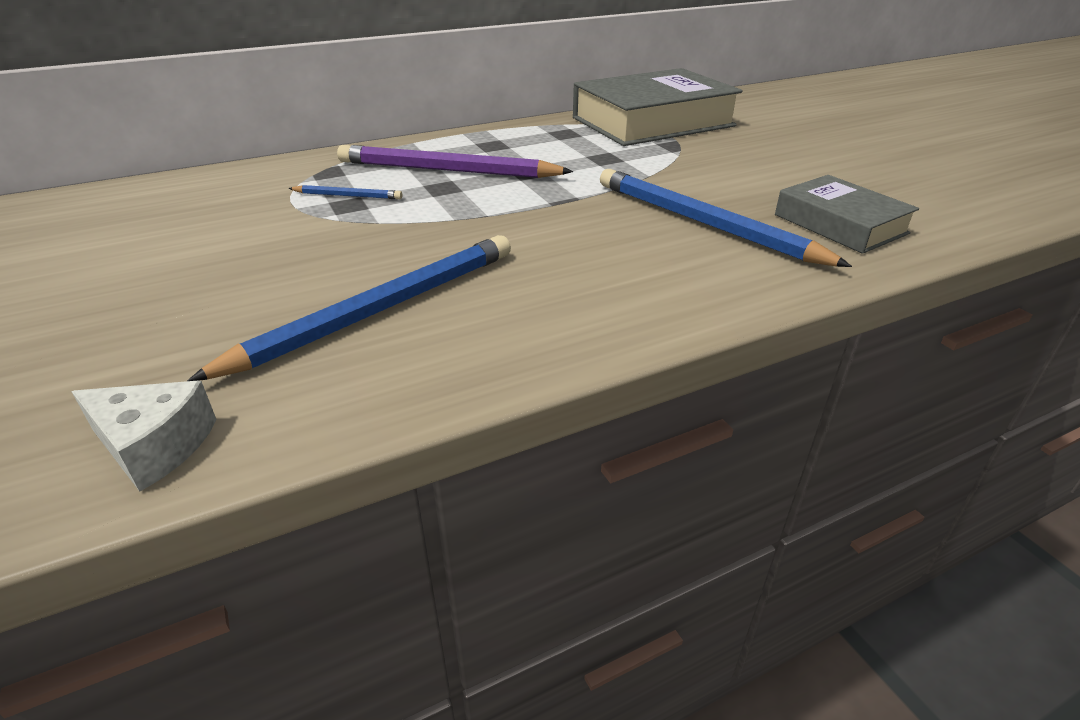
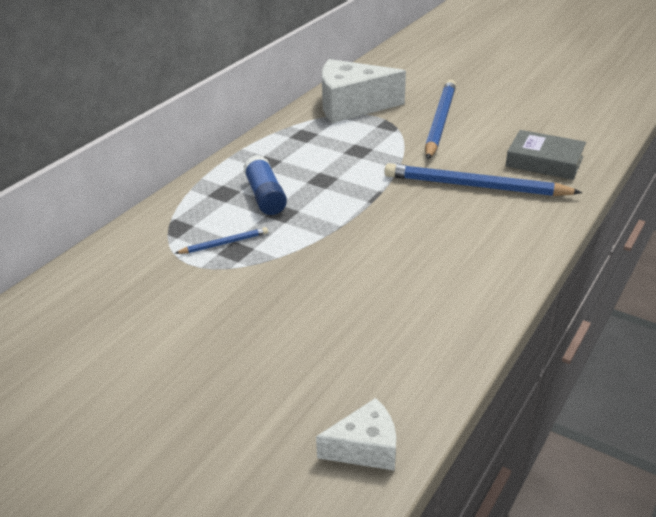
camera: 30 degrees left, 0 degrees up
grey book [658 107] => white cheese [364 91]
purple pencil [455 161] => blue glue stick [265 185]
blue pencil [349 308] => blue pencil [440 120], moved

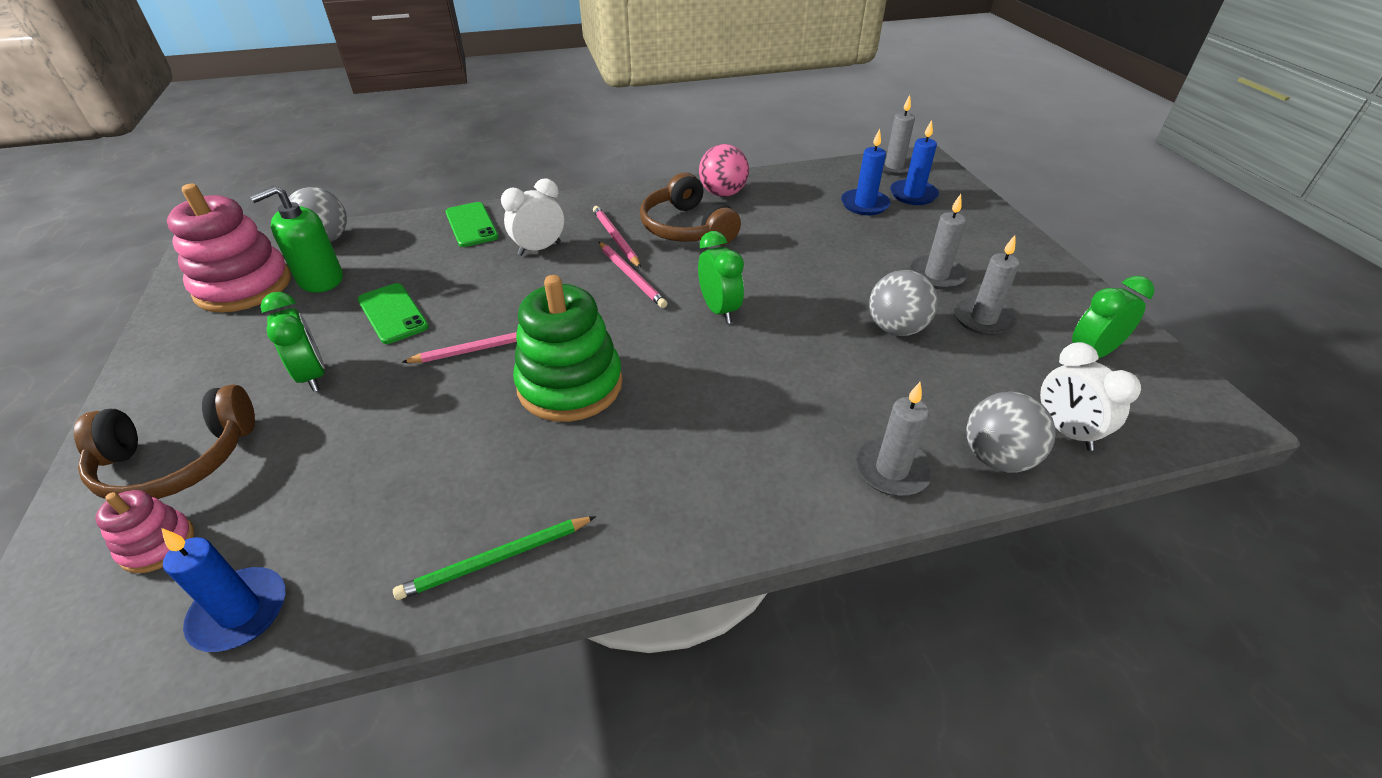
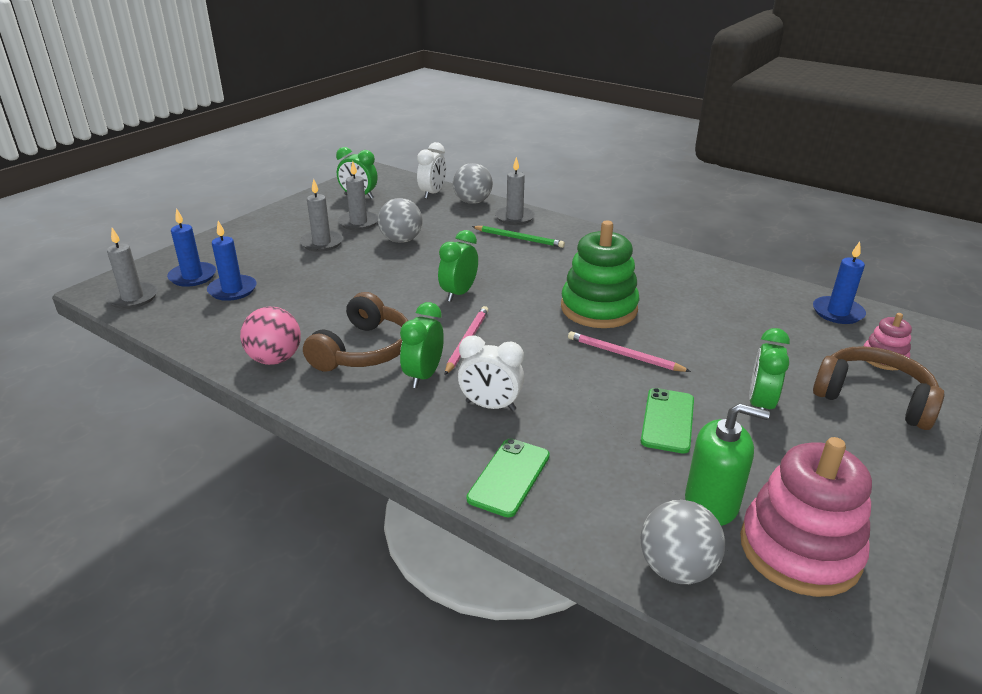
camera: 130 degrees left, 10 degrees down
pink pencil [617 237] => green clock [422 345]
green pencil [494 558] => green pencil [518 237], moved

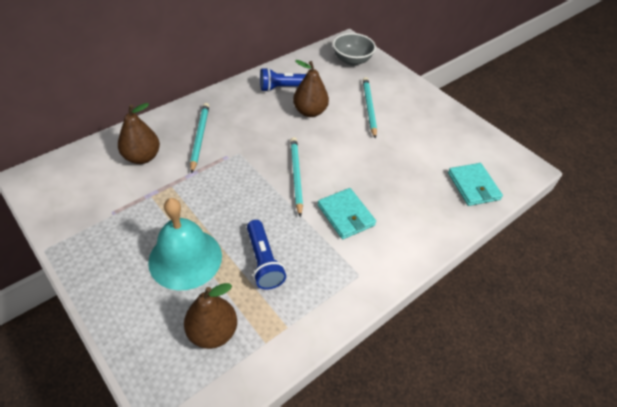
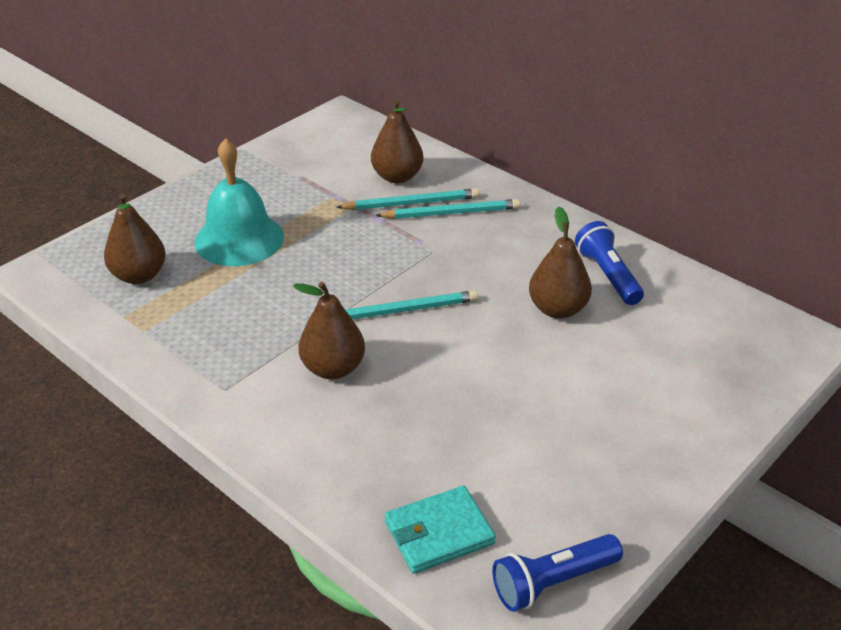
camera: 85 degrees right, 10 degrees down
grey bowl [354 49] => nothing
turquoise pencil [370 108] => turquoise pencil [407 199], moved
turquoise wallet [347 213] => brown pear [329 330]
blue flashlight [266 255] => blue flashlight [557 572], moved

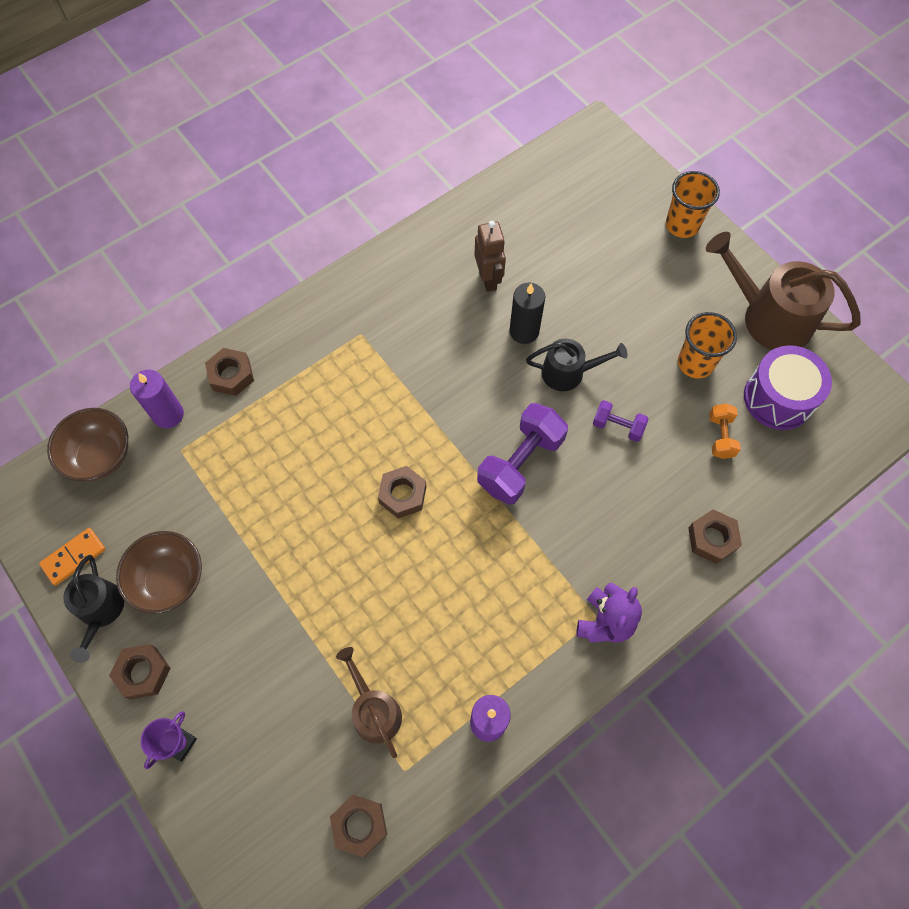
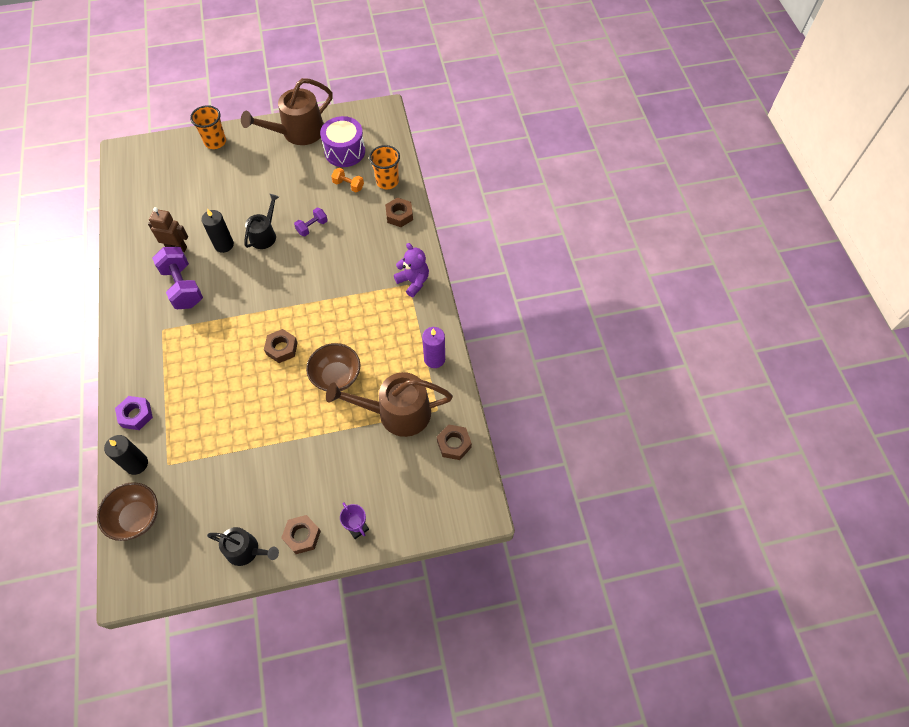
camera: 65 degrees left, 5 degrees down
orange cup [707 345] => orange cup [384 167], moved
brown nut [229 372] => purple nut [134 413]
purple candle [157 399] => black candle [126 455]
purple dumbbell [522 454] => purple dumbbell [177 278], moved
orange domino [72 557] => nothing
brown bowl [159 572] => brown bowl [333 367], moved
brown watering can [369 702] => brown watering can [389 404], x1.70

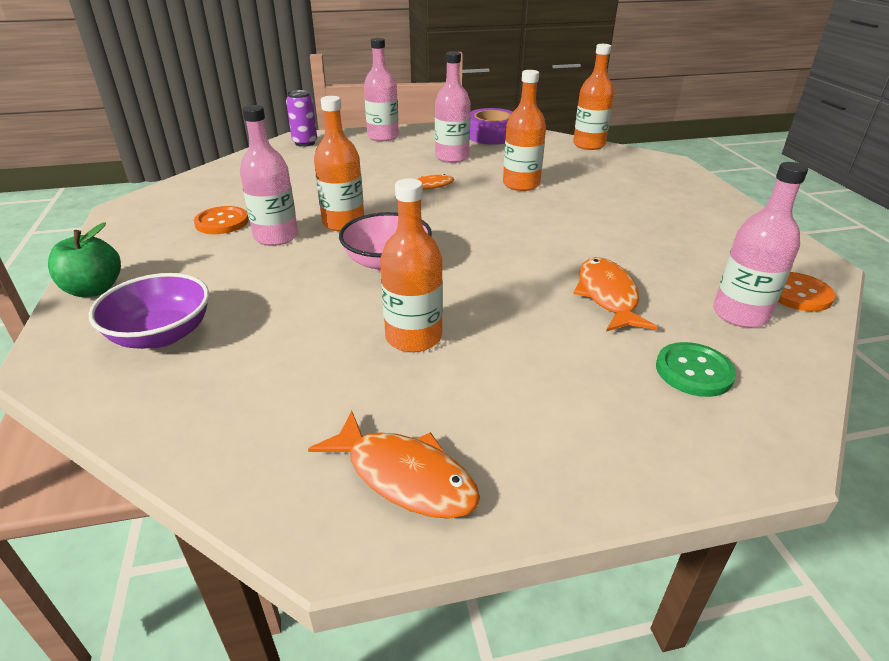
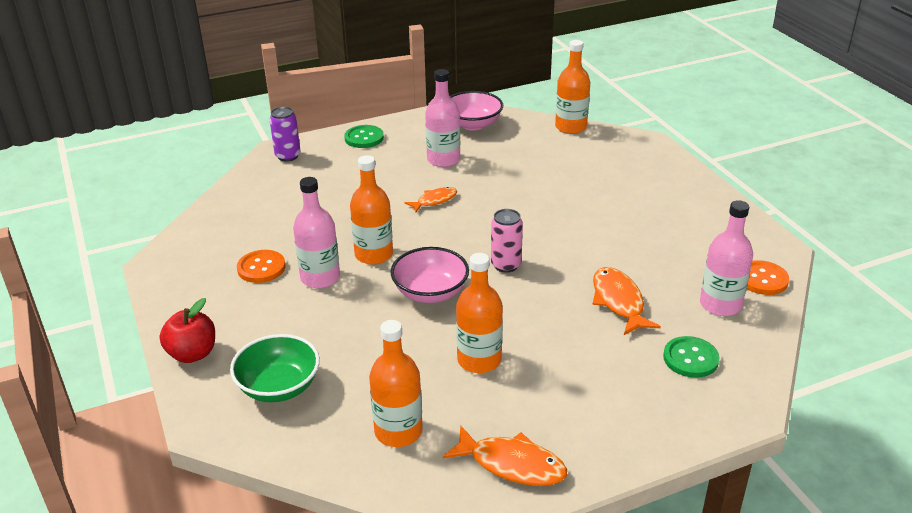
camera: 10 degrees left, 0 degrees up
pink bottle [381 89] => green button [364 136]
orange bottle [524 130] => orange bottle [396 383], moved
purple tape [491 126] => pink bowl [476 111]
green apple [84 259] => red apple [187 330]
purple bowl [149 311] => green bowl [275 368]
nothing => pink can [507 241]

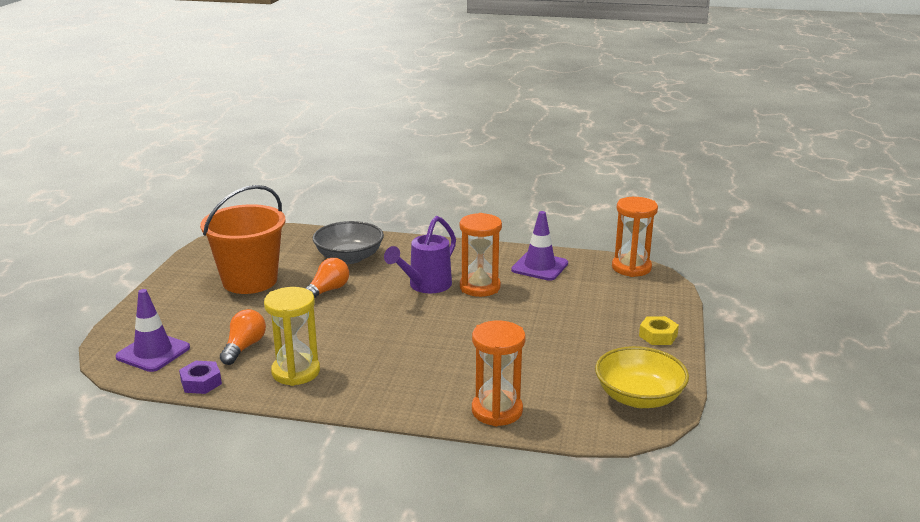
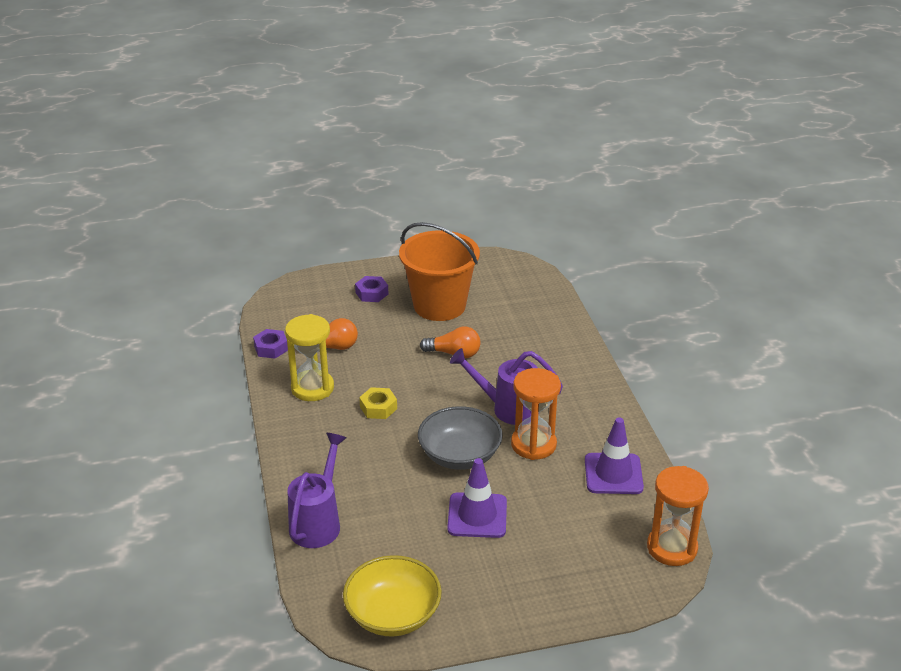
camera: 65 degrees right, 10 degrees up
grey bowl [348 242] => grey bowl [460 438], moved
purple traffic cone [152 330] => purple traffic cone [477 498], moved
yellow nut [659 330] => yellow nut [378 403], moved
orange hourglass [499 373] => purple watering can [317 490]
nothing => purple nut [371 289]

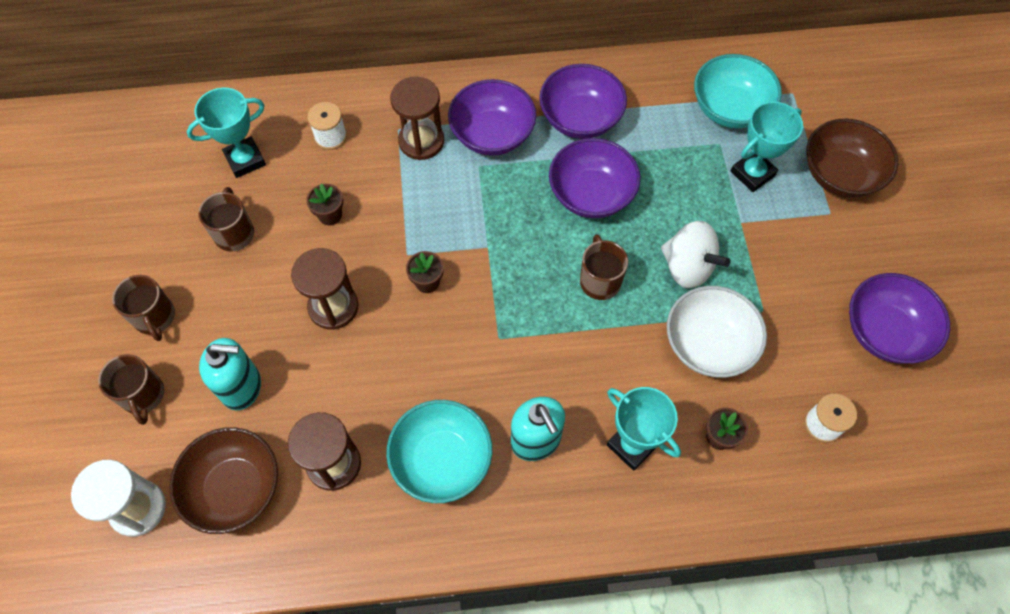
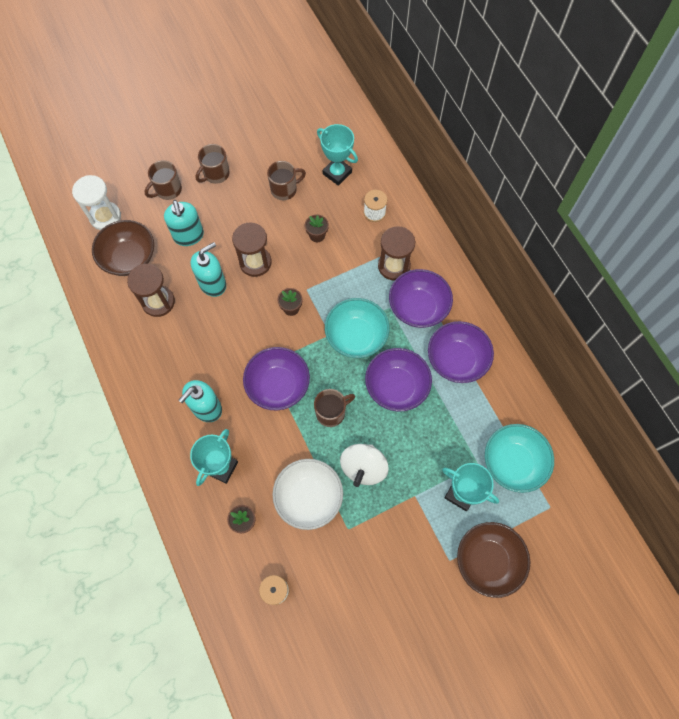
camera: 70 degrees right, 5 degrees up
purple bowl [899 318] => purple bowl [276 378], moved
turquoise bowl [439 451] => turquoise bowl [357 328], moved
nothing => turquoise soap dispenser [208 269]

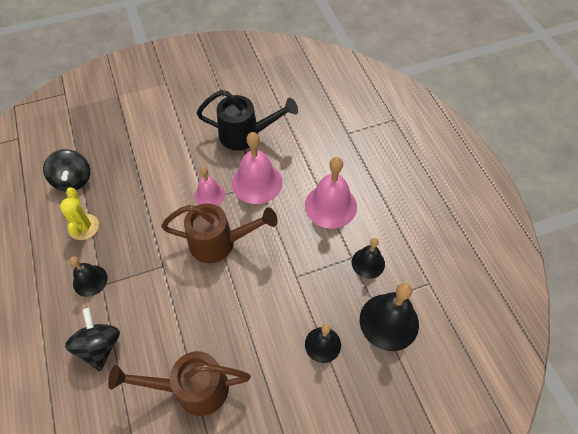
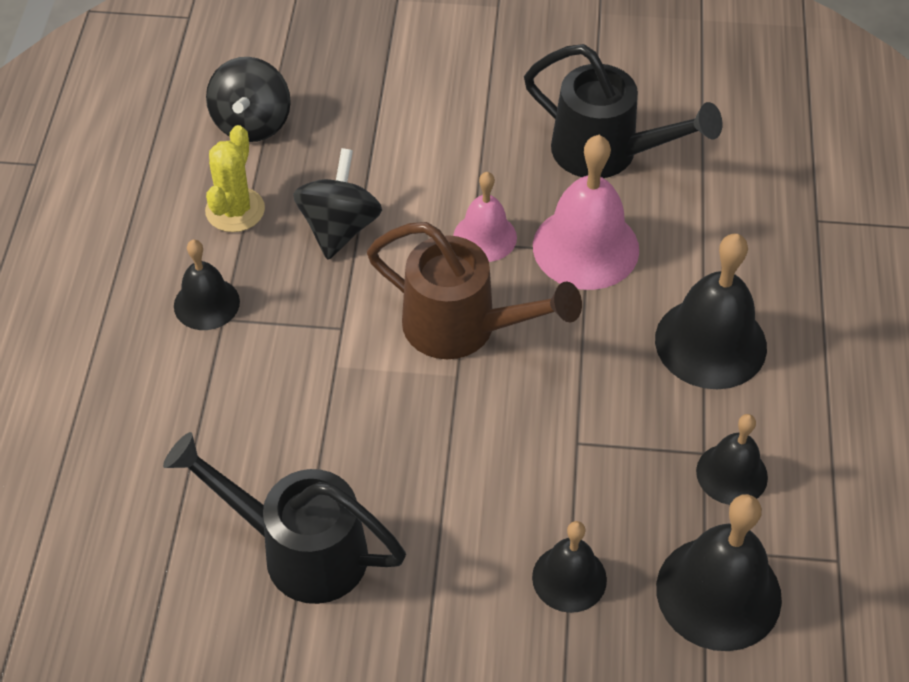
camera: 25 degrees right, 5 degrees down
pink bell [331 193] => black bell [711 311]
black spinning top [92 339] => black spinning top [337 204], moved
brown watering can [179 383] => black watering can [284 518]

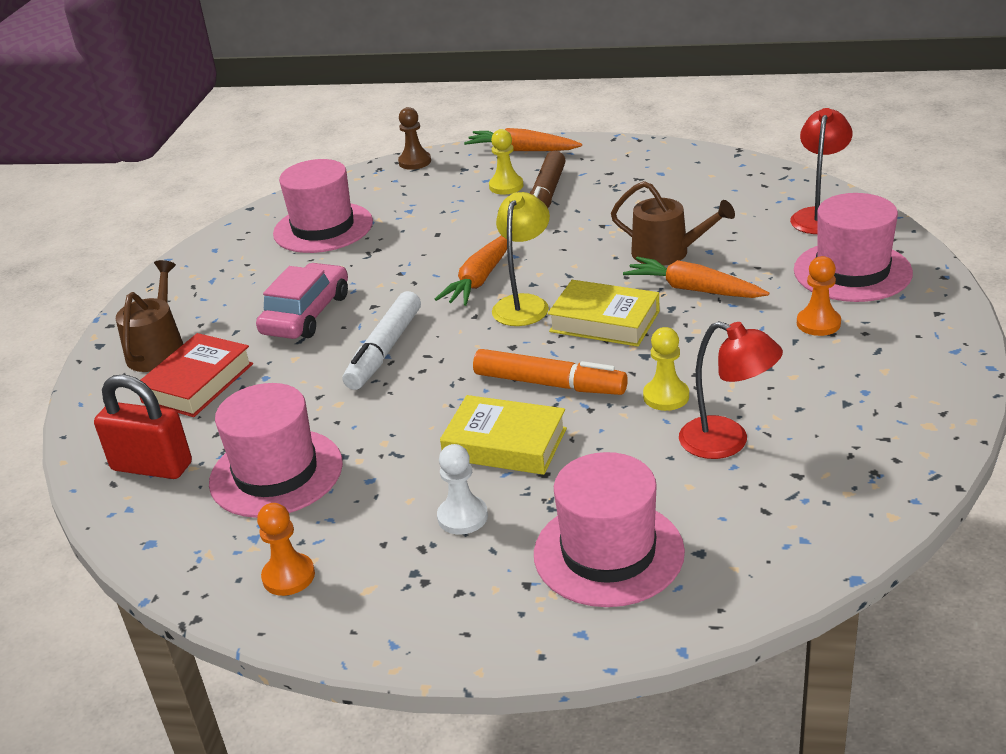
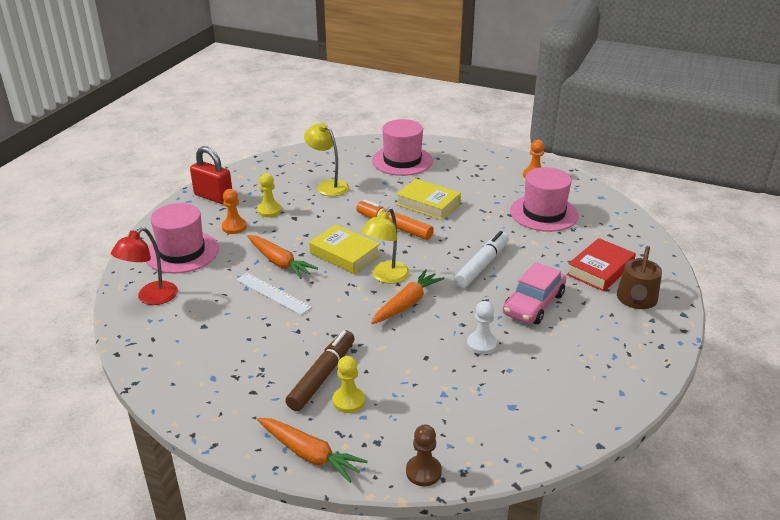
camera: 170 degrees left, 0 degrees up
pink hat [323 206] => nothing
brown watering can [673 223] => white ruler [274 294]
red lamp [731 390] => yellow lamp [326 159]
yellow pawn [666 369] => yellow pawn [269 195], moved
red padlock [143 427] => red padlock [211 175], moved
white pawn [462 489] => white pawn [482 327], moved

